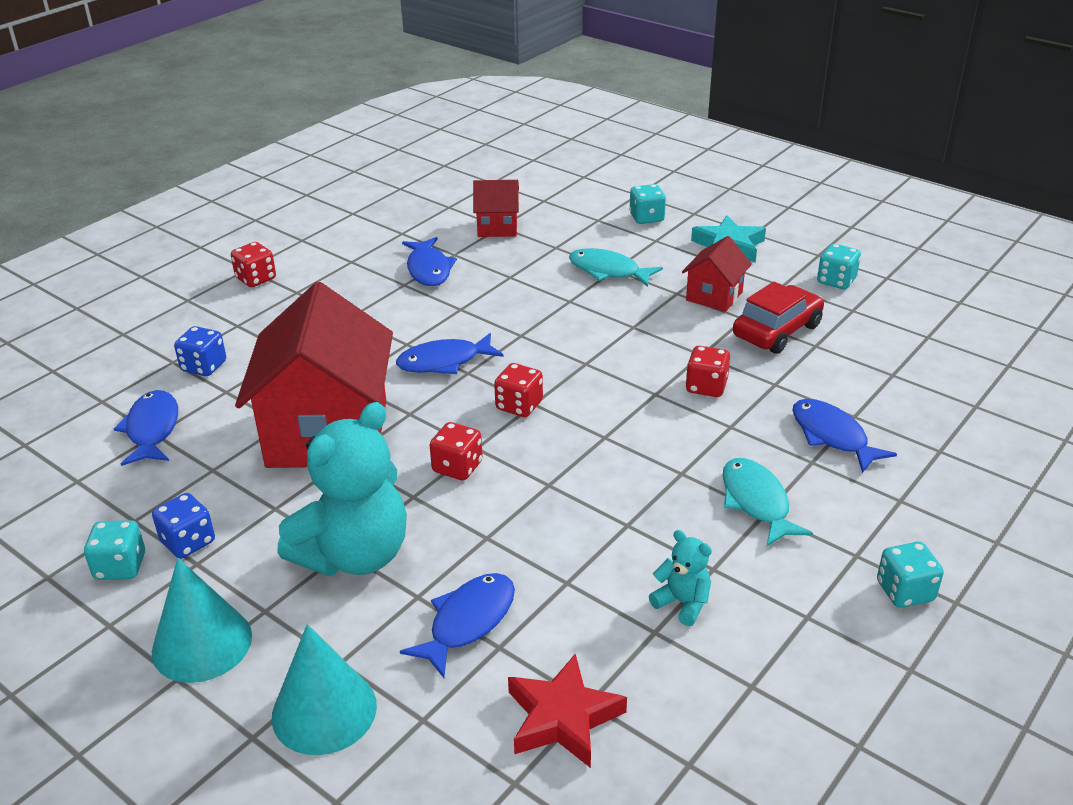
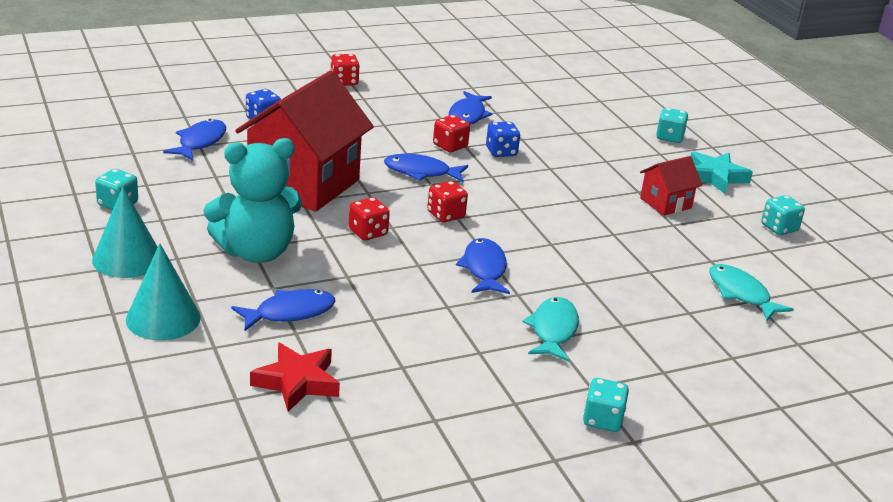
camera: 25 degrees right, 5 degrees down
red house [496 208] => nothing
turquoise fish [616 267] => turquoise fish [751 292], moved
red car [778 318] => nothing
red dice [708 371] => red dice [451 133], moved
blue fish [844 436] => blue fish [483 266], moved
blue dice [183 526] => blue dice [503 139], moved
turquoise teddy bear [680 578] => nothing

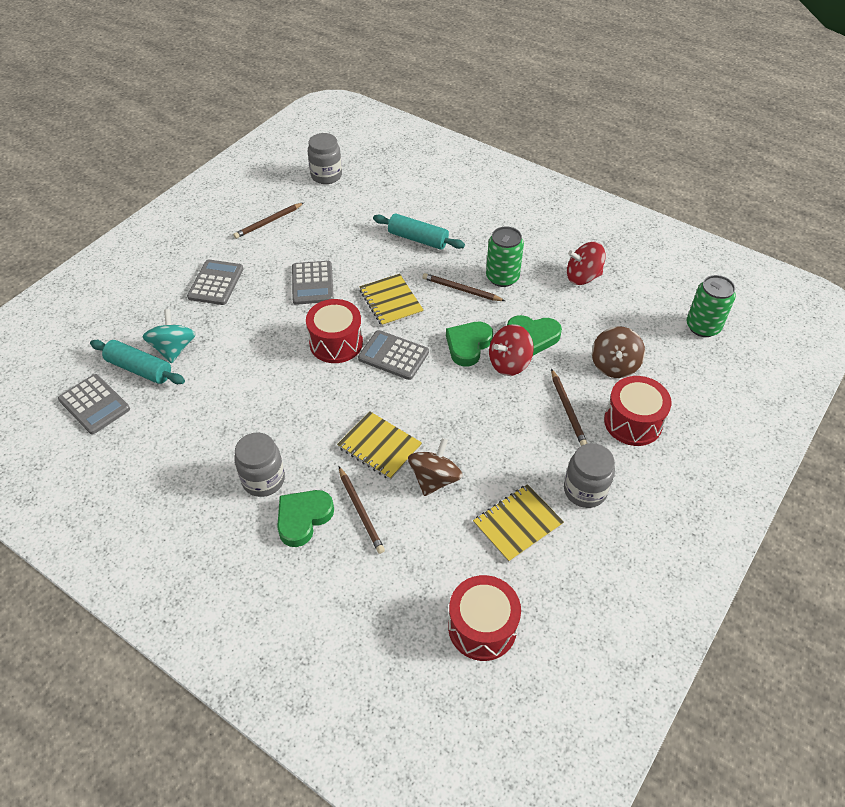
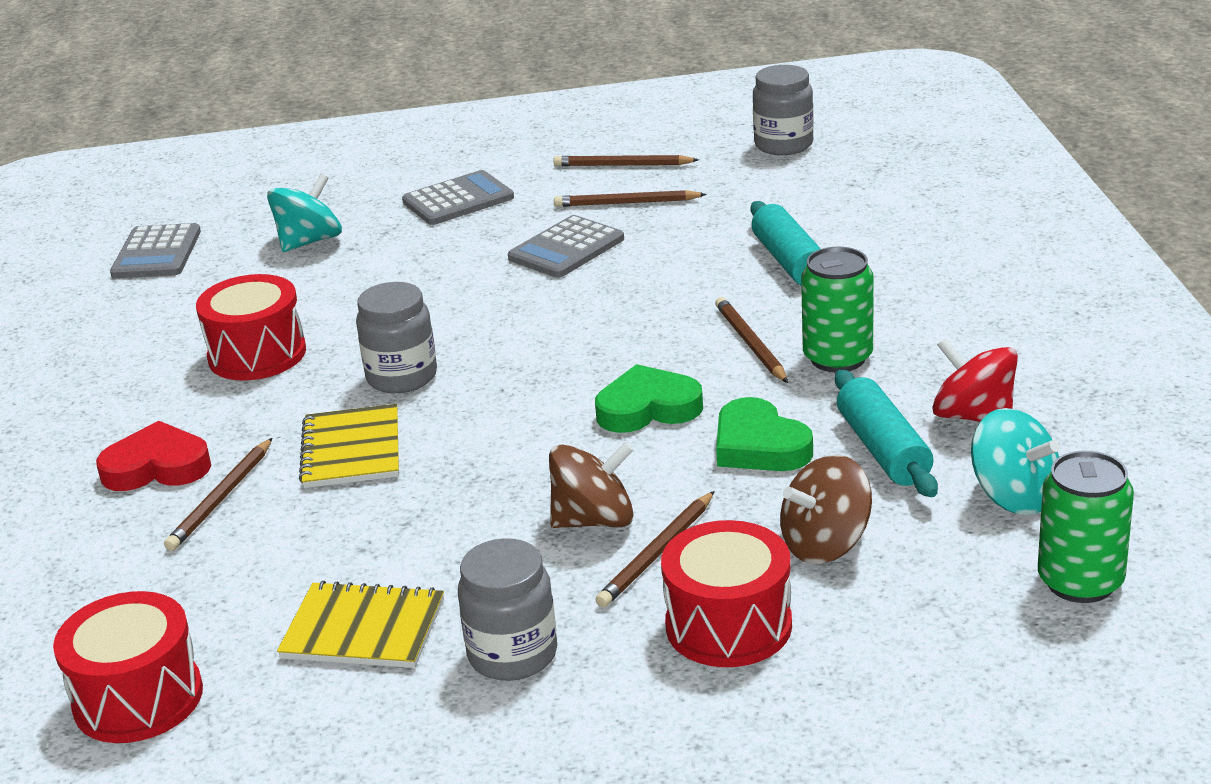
camera: 50 degrees right, 20 degrees down
yellow notebook [391 300] => nothing
red drum [334 331] => red drum [251 327], moved
red spinning top [511 350] => nothing
grey calculator [393 355] => nothing
turquoise rolling pin [137 362] => turquoise rolling pin [886 433], moved
grey jar [259 464] => grey jar [396 337], moved
brown spinning top [435 467] => brown spinning top [591 485], moved
green heart [305 518] => red heart [153 456]
nothing => brown pencil [630 198]
nothing => turquoise spinning top [1015 461]

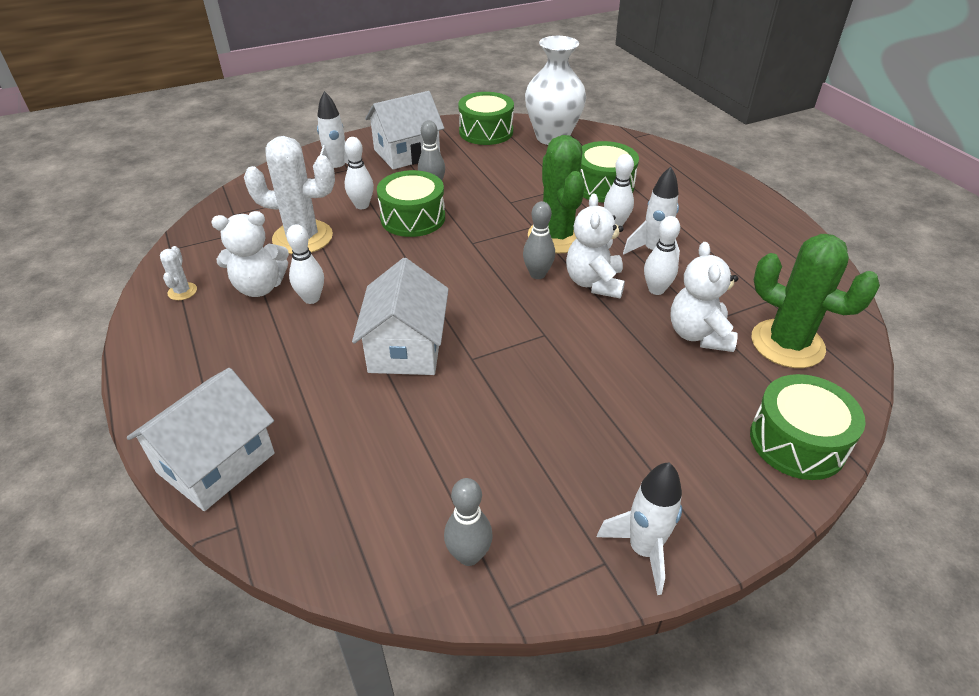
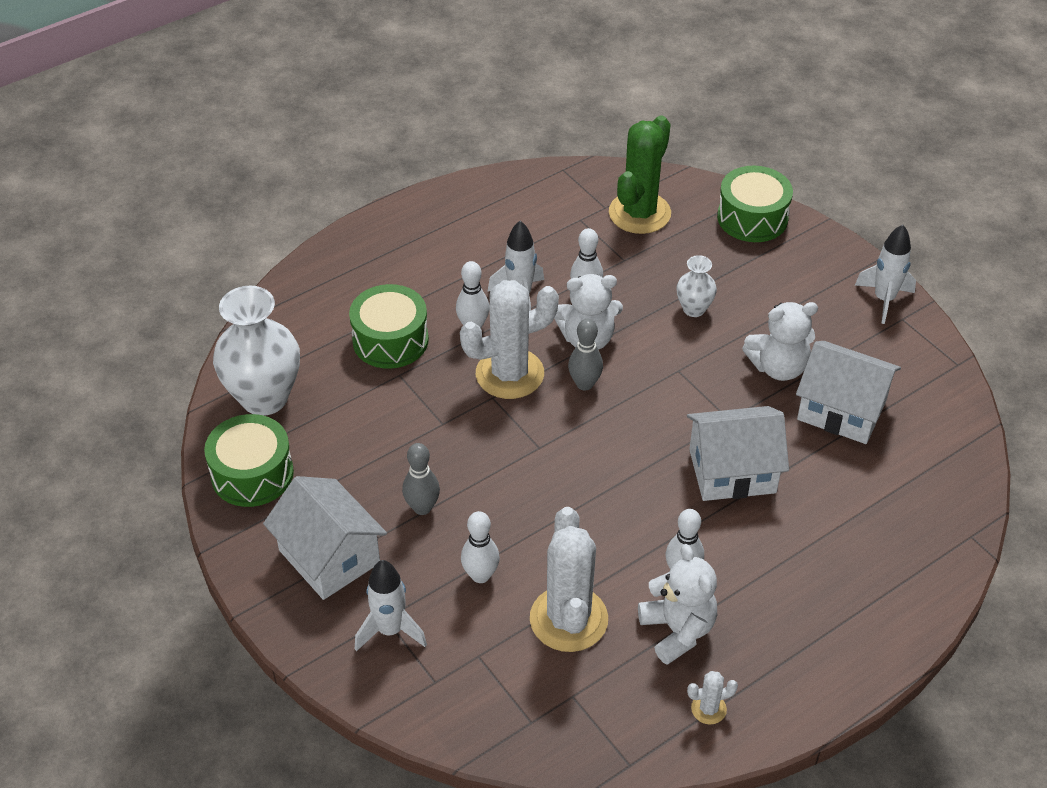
camera: 100 degrees left, 5 degrees up
green cactus [556 194] => white cactus [509 339]
green drum [411 203] => nothing
white teddy bear [704 297] => white teddy bear [780 341], moved
white house [201 439] => white house [848 392], moved
grey bowling pin [468 522] => nothing
nothing => white vase [696 286]

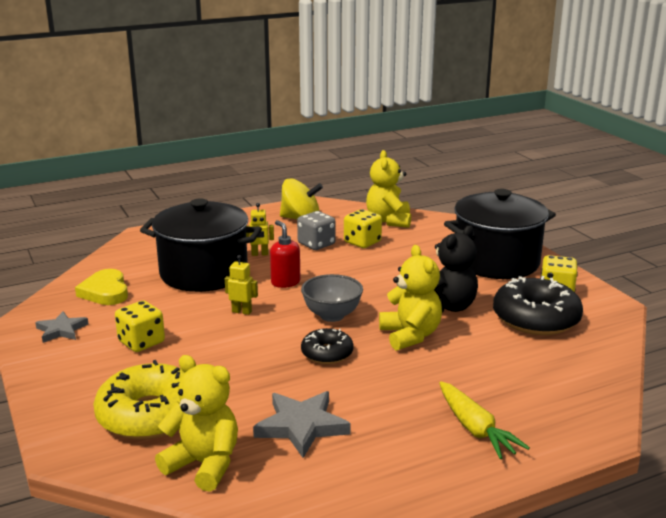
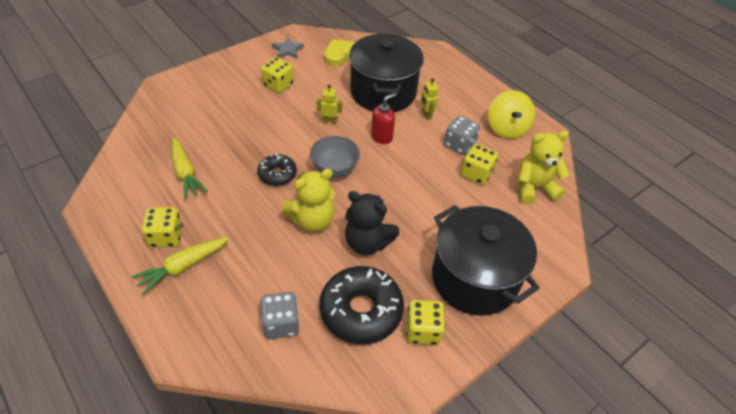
camera: 75 degrees right, 25 degrees up
yellow robot [241 285] => yellow robot [329 104], 90 degrees counterclockwise
yellow teddy bear [196 423] => nothing
yellow donut [139 400] => nothing
grey star [302 424] => yellow carrot [190 168]
nothing => yellow dice [162 227]
nothing => grey dice [280 315]

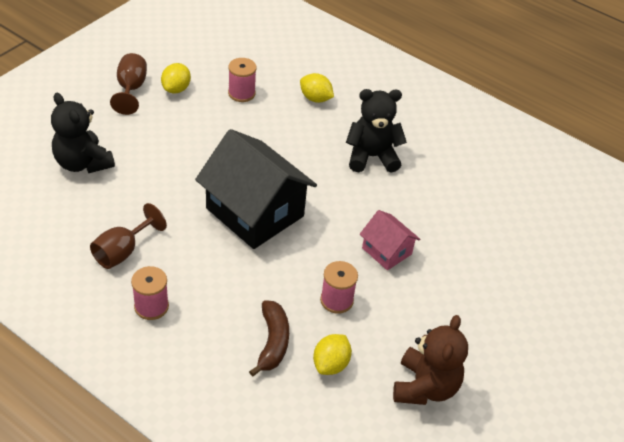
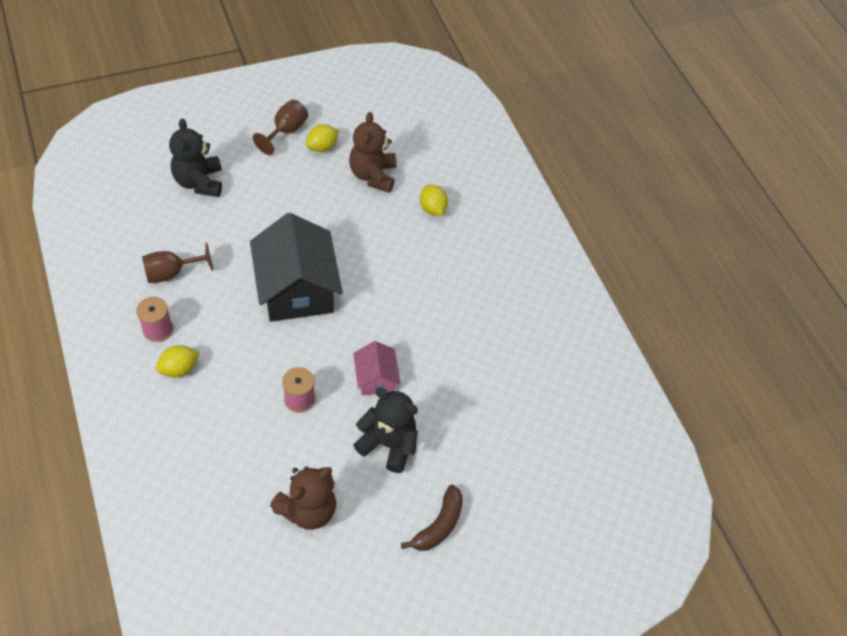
camera: 30 degrees right, 10 degrees up
pink spool [242 80] => brown teddy bear [373 152]
black teddy bear [376 131] => black teddy bear [385 430], moved
brown banana [269 338] => brown banana [432 518], moved
yellow lemon [332 354] => yellow lemon [178 361], moved

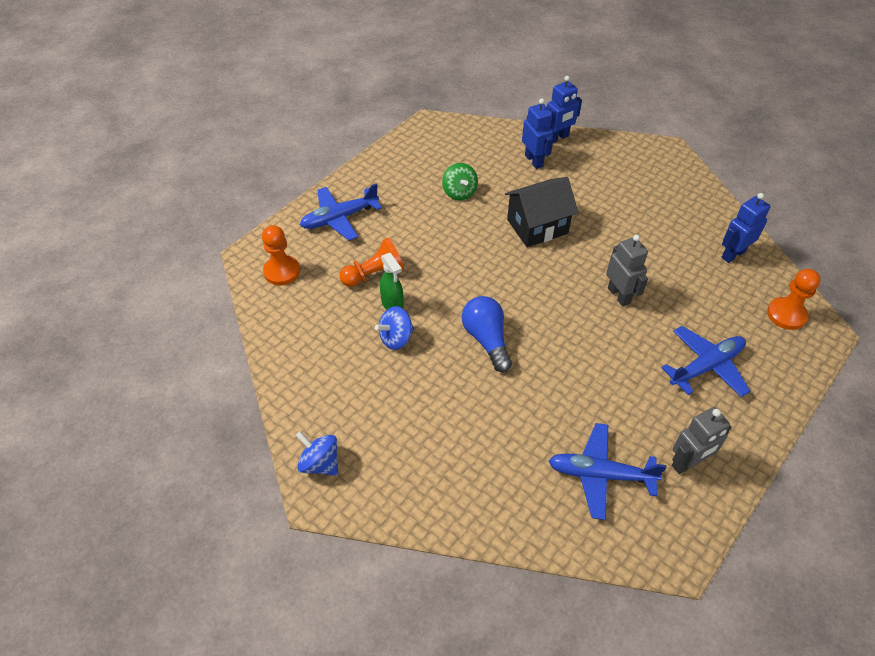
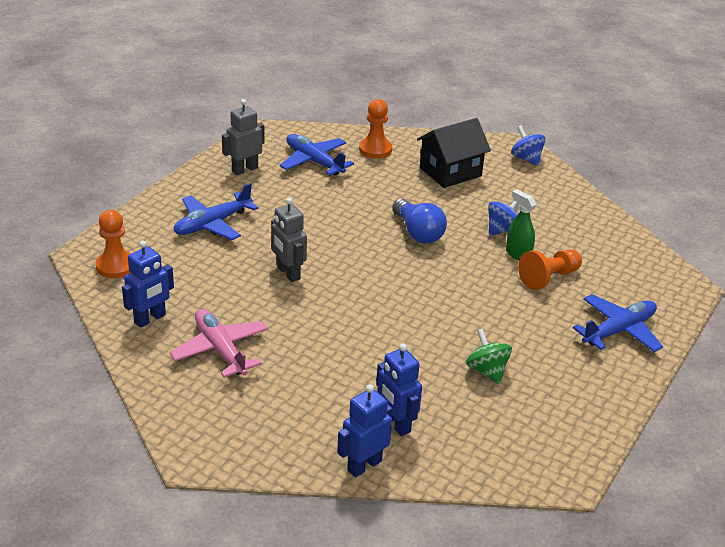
camera: 170 degrees right, 15 degrees down
black house [541 212] => black house [454 153], moved
orange pawn [281 255] => orange pawn [375 129], moved
blue plane [608 471] => blue plane [317 155], 135 degrees counterclockwise
blue spinning top [317 453] => blue spinning top [528 145], 150 degrees counterclockwise
nothing => pink plane [219 343]

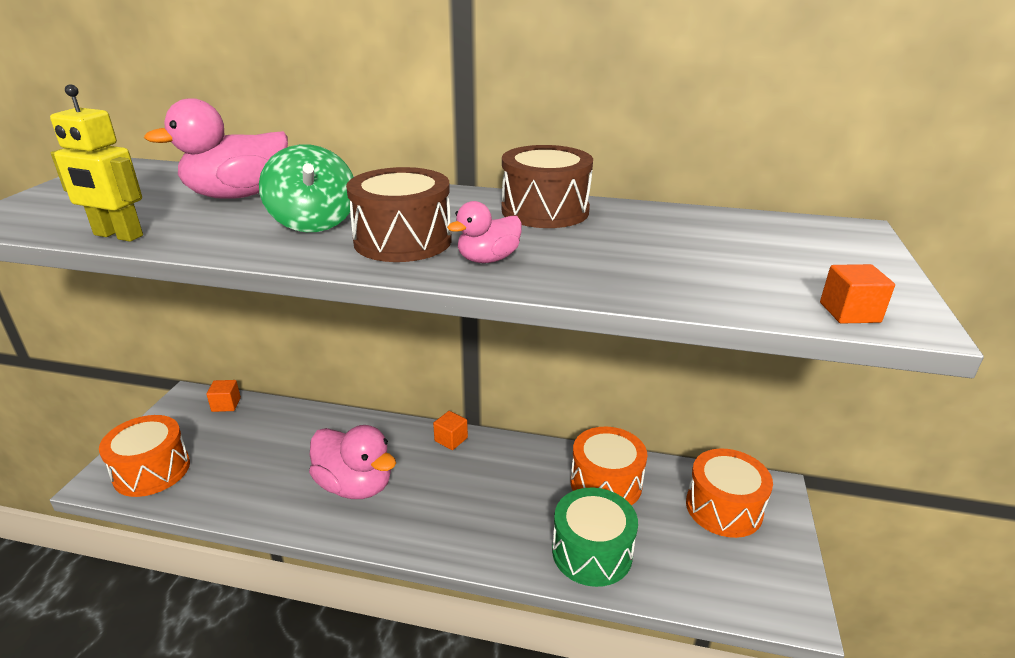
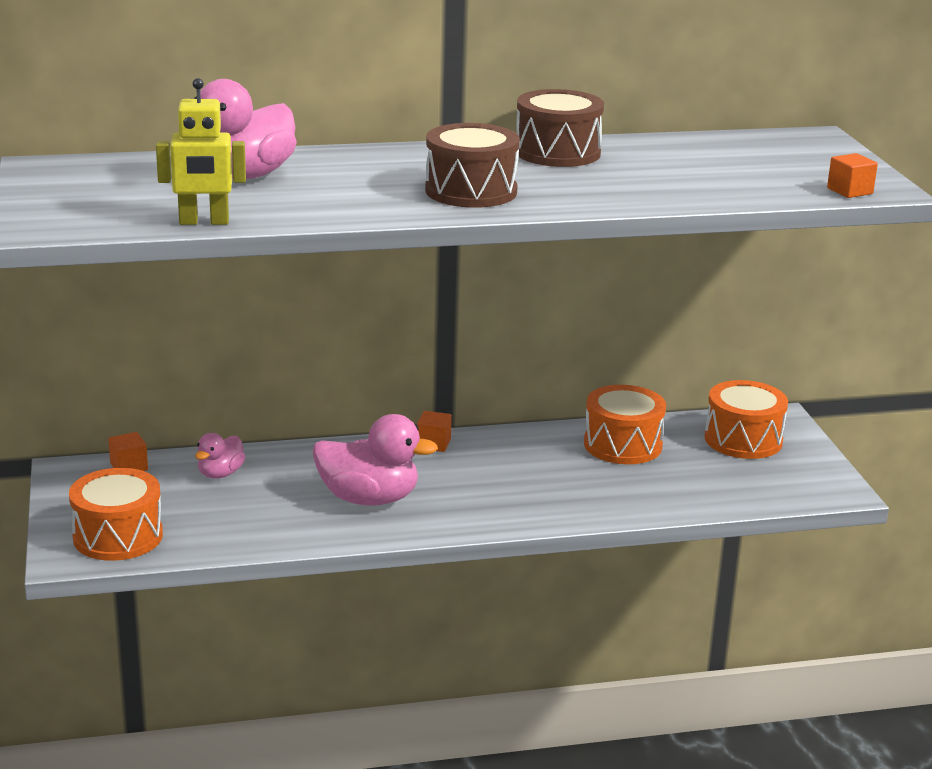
camera: 25 degrees left, 5 degrees down
green spinning top [306 188] => nothing
pink duck [484 232] => pink duck [220 456], moved
green drum [595 537] => nothing

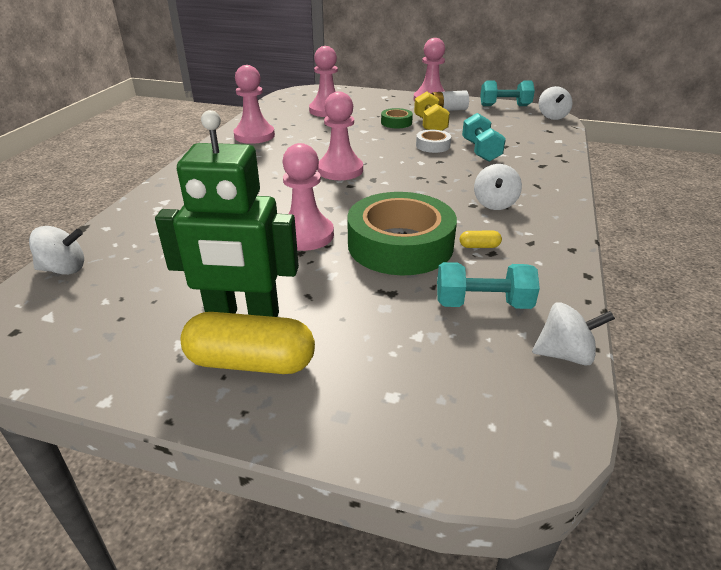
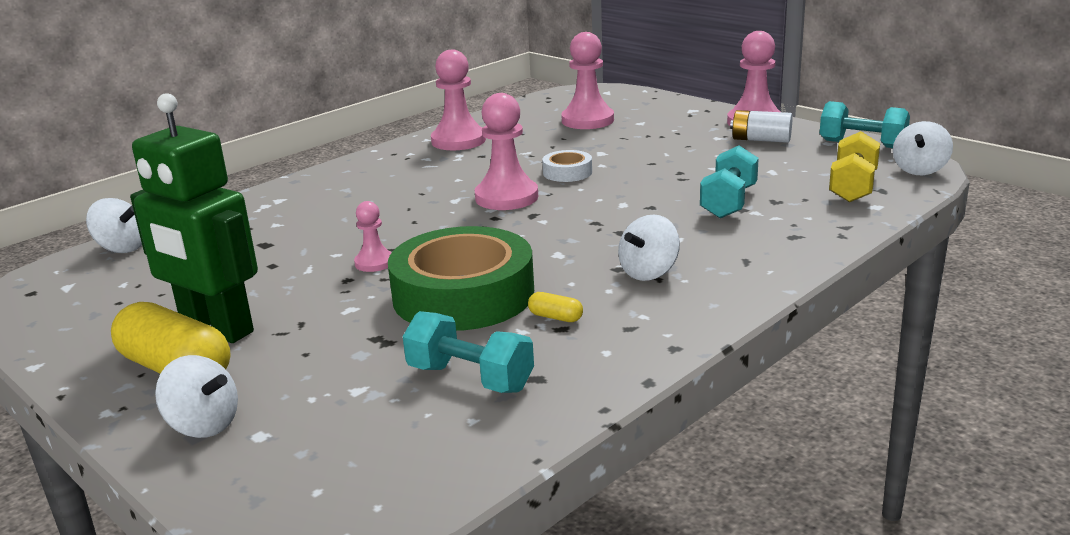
camera: 30 degrees right, 10 degrees down
yellow dumbbell [432 111] => yellow dumbbell [854 166], moved
green tape [397 118] => nothing
white tape [433 141] => white tape [567 166], moved
pink pawn [308 197] => pink pawn [373 236], x0.54
white spinning top [573 334] => white spinning top [196 396], moved

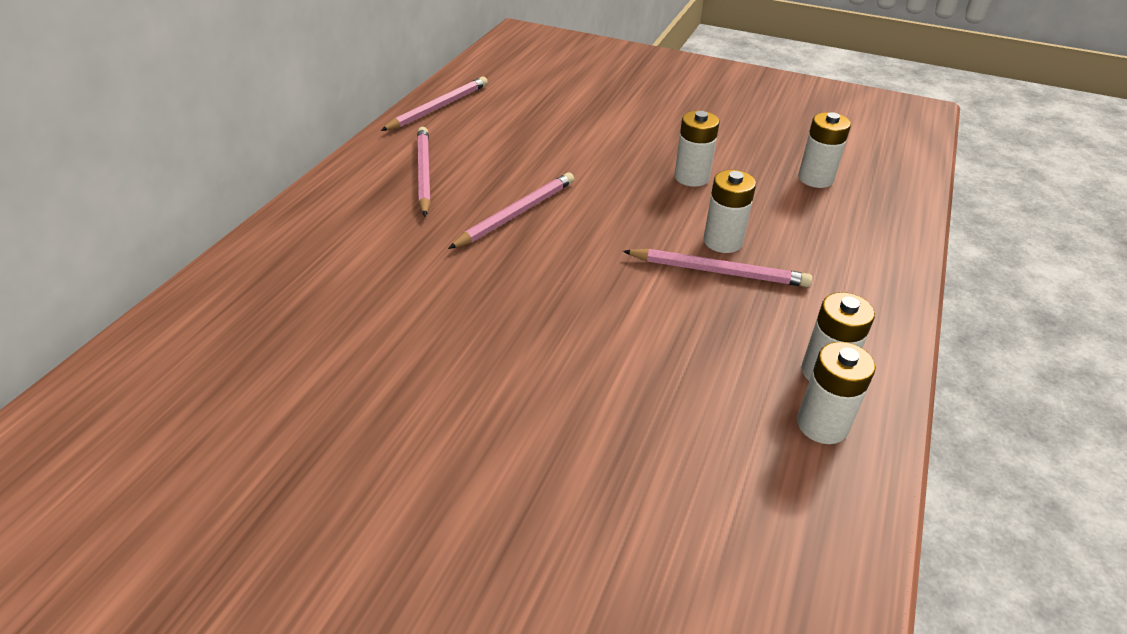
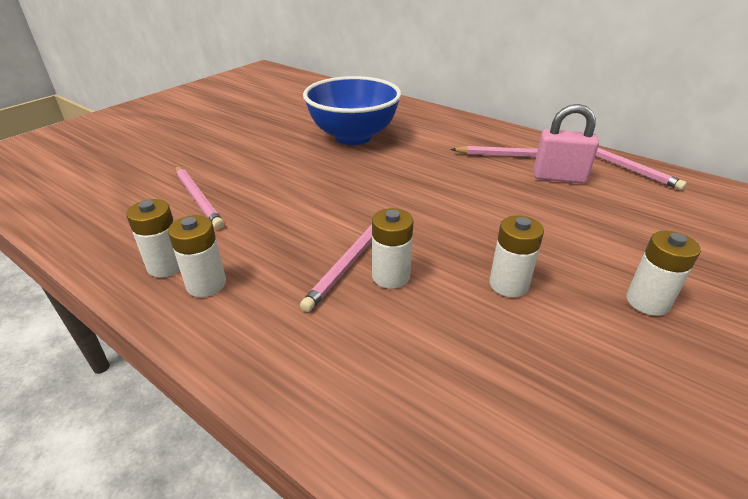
camera: 105 degrees right, 5 degrees down
white battery [824 150] => white battery [663 273], moved
pink pencil [511 210] => pink pencil [200 197], moved
nothing => blue bowl [352 110]
nothing => pink padlock [566 144]

